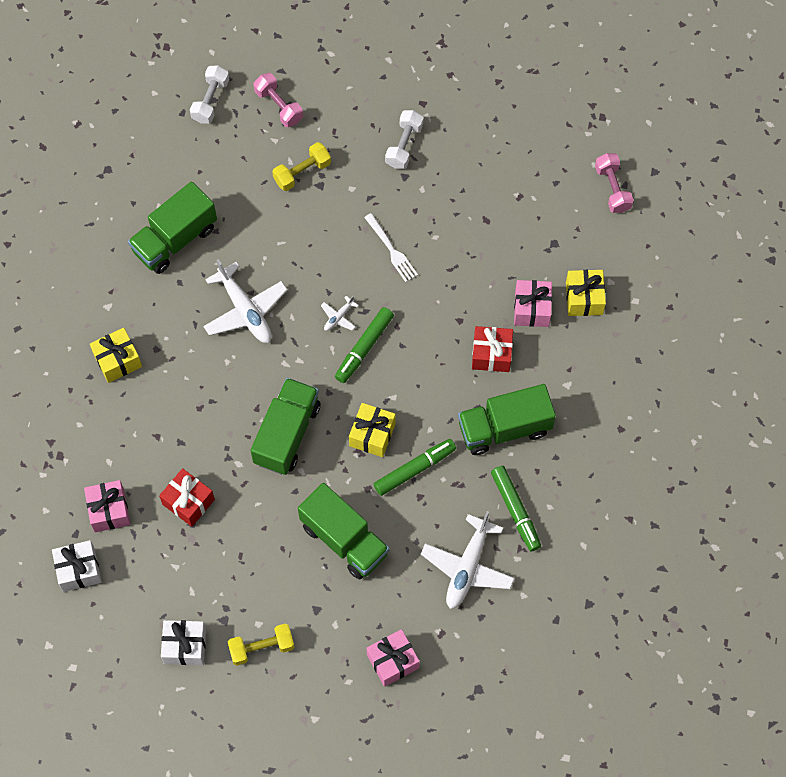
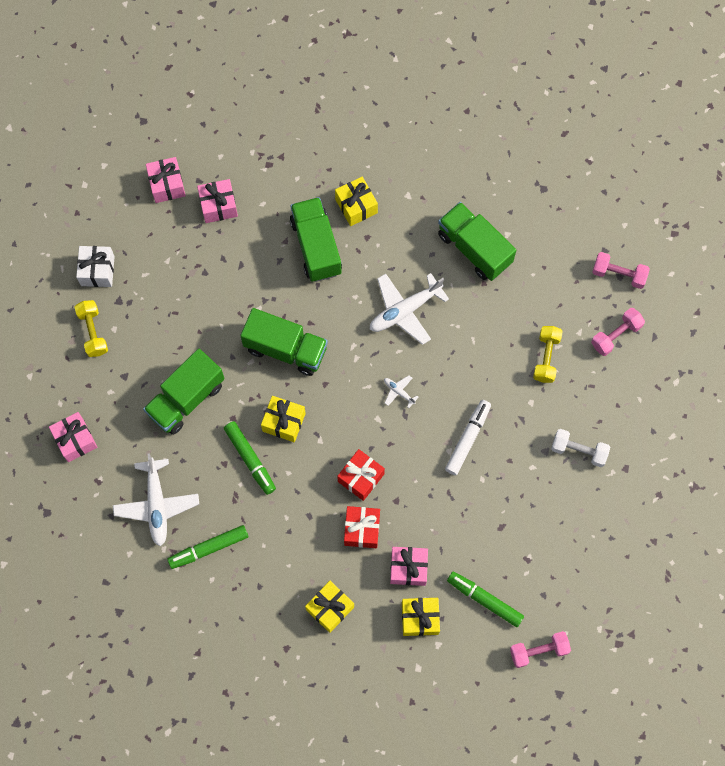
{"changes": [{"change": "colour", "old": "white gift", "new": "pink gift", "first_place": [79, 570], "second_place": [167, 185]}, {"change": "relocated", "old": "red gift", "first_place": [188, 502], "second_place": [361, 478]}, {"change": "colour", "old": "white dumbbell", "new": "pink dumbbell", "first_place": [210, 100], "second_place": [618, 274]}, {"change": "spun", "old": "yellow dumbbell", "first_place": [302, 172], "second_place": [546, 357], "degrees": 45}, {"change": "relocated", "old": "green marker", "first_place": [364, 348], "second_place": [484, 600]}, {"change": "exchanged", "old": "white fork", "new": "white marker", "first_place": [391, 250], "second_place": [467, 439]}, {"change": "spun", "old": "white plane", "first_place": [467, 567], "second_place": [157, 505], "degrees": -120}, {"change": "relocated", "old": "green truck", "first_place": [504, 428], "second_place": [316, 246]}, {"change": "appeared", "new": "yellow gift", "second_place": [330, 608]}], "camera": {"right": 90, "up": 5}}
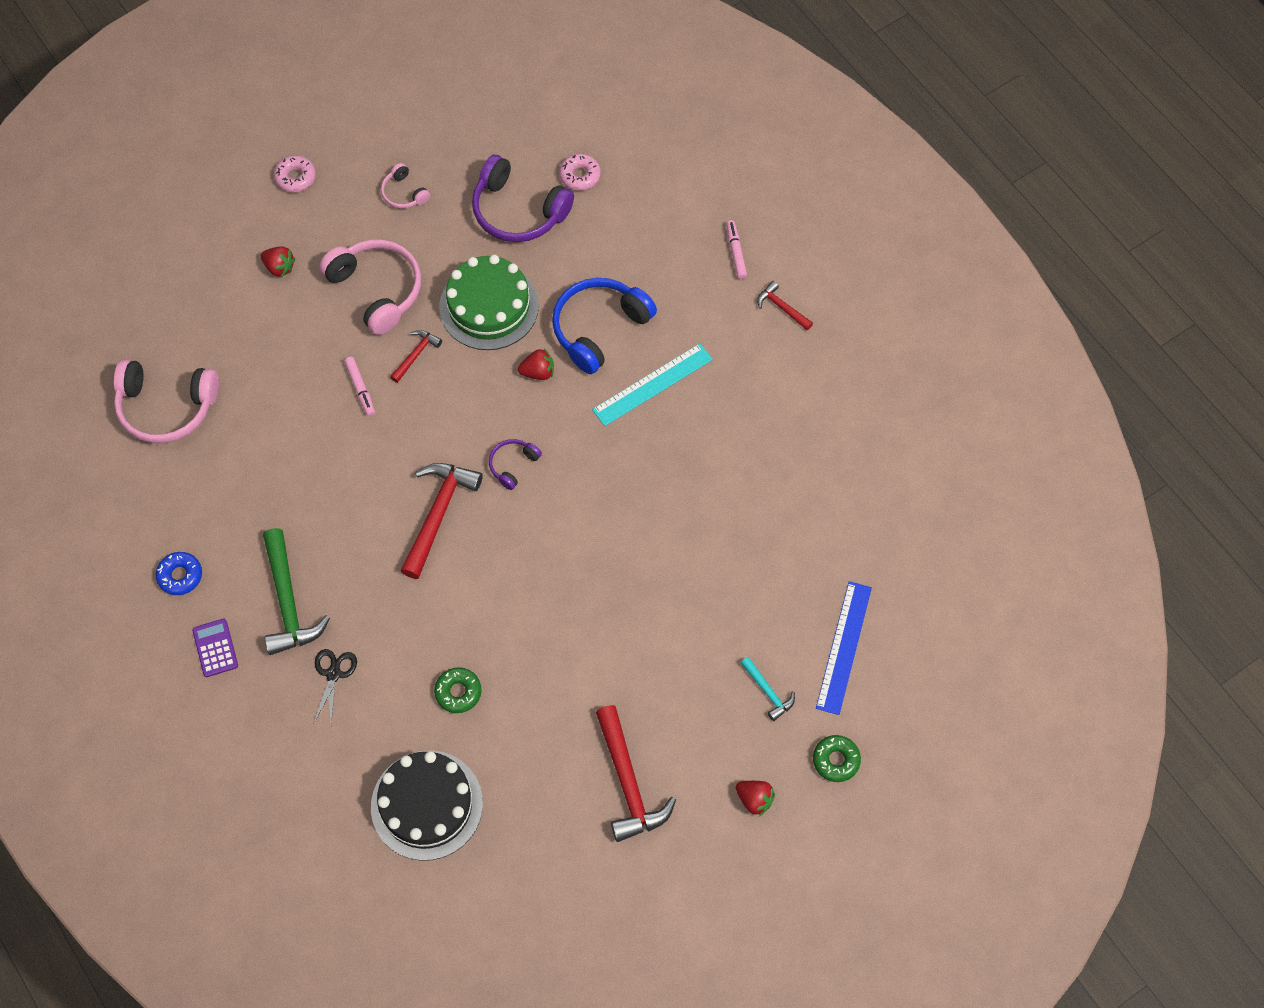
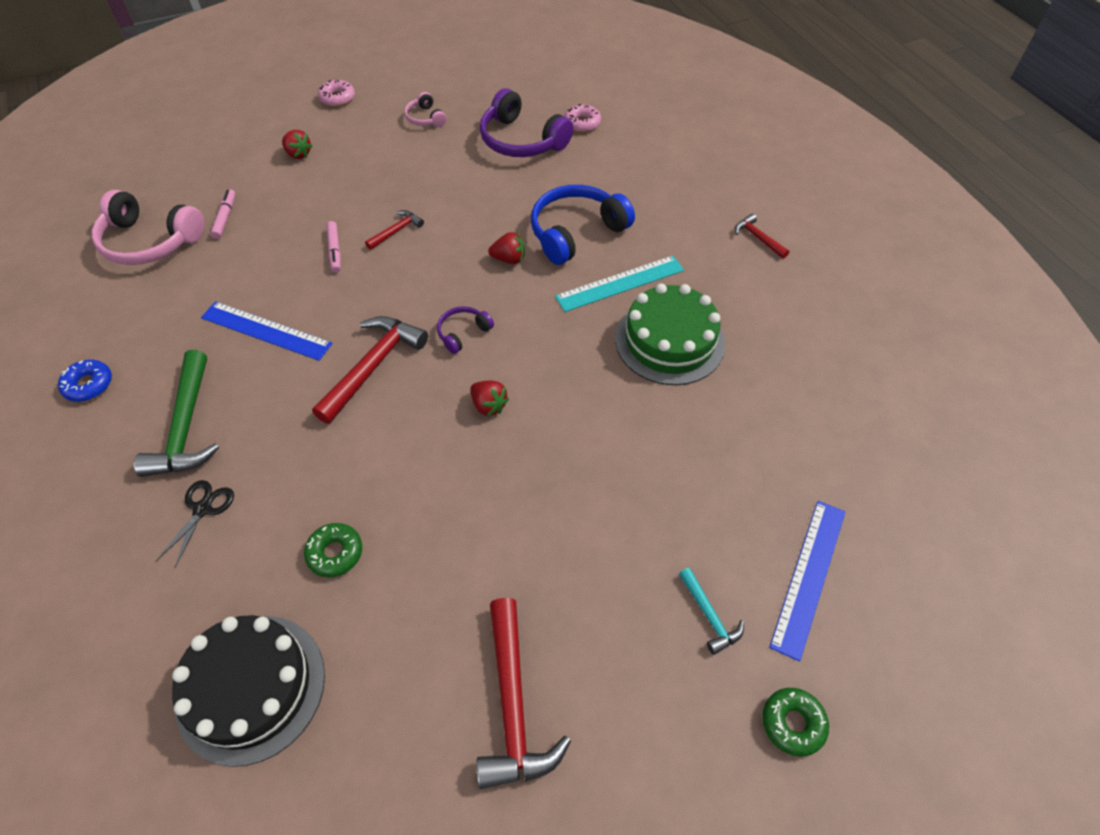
{"changes": [{"change": "missing", "old": "purple calculator", "first_place": [215, 648]}, {"change": "missing", "old": "pink headphones", "first_place": [377, 290]}, {"change": "relocated", "old": "green cake", "first_place": [489, 306], "second_place": [669, 341]}, {"change": "relocated", "old": "pink marker", "first_place": [735, 252], "second_place": [225, 217]}, {"change": "relocated", "old": "red strawberry", "first_place": [754, 799], "second_place": [489, 405]}, {"change": "appeared", "new": "blue ruler", "second_place": [266, 331]}], "camera": {"right": 10, "up": -10}}
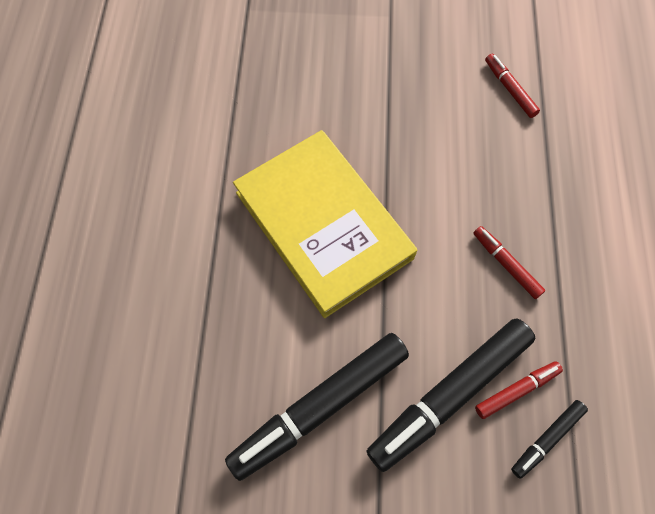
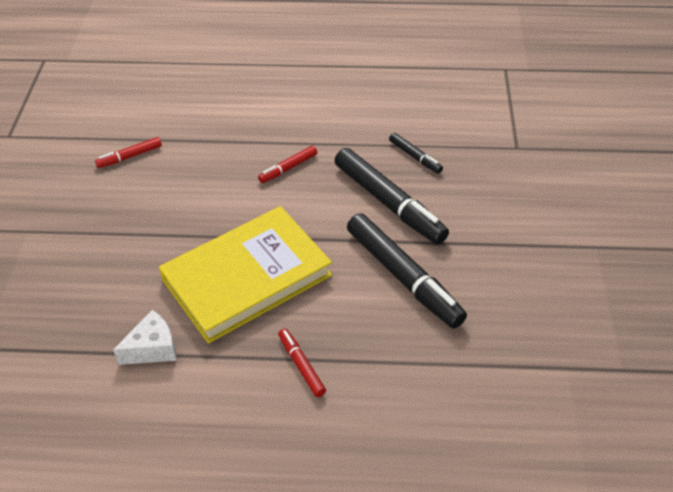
{"changes": [{"change": "relocated", "old": "red marker", "first_place": [516, 390], "second_place": [301, 365]}, {"change": "appeared", "new": "white cheese", "second_place": [153, 348]}], "camera": {"right": -90, "up": -20}}
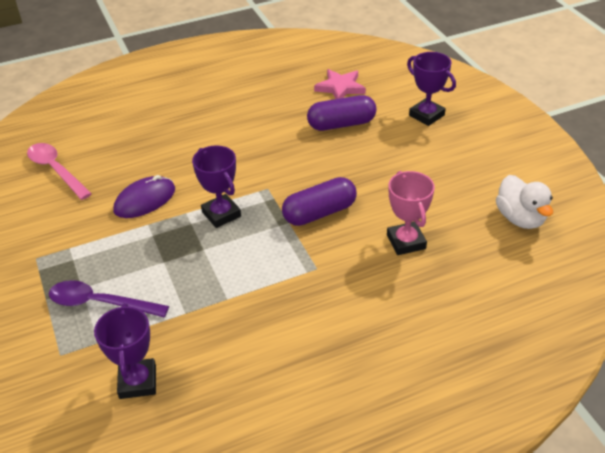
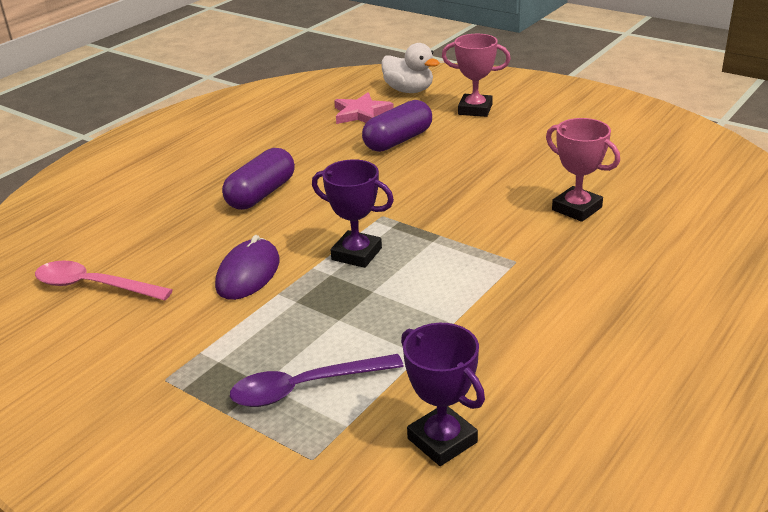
{"changes": [{"change": "relocated", "old": "purple capsule", "first_place": [319, 213], "second_place": [261, 194]}, {"change": "colour", "old": "purple trophy", "new": "pink trophy", "first_place": [426, 115], "second_place": [475, 109]}, {"change": "relocated", "old": "white duck", "first_place": [520, 218], "second_place": [409, 90]}], "camera": {"right": -30, "up": -10}}
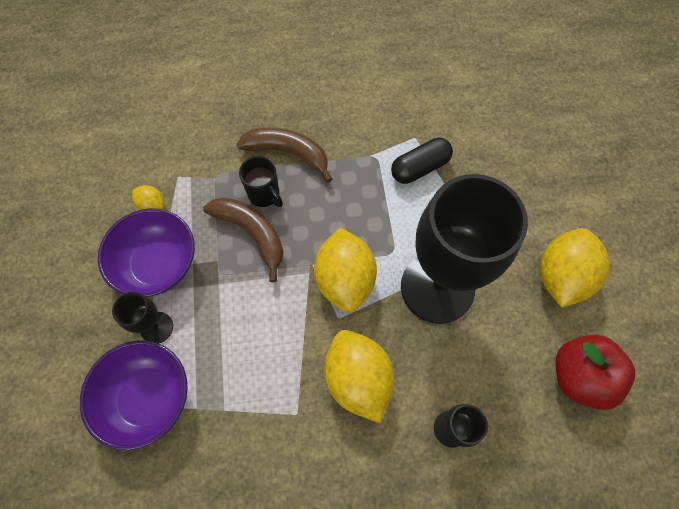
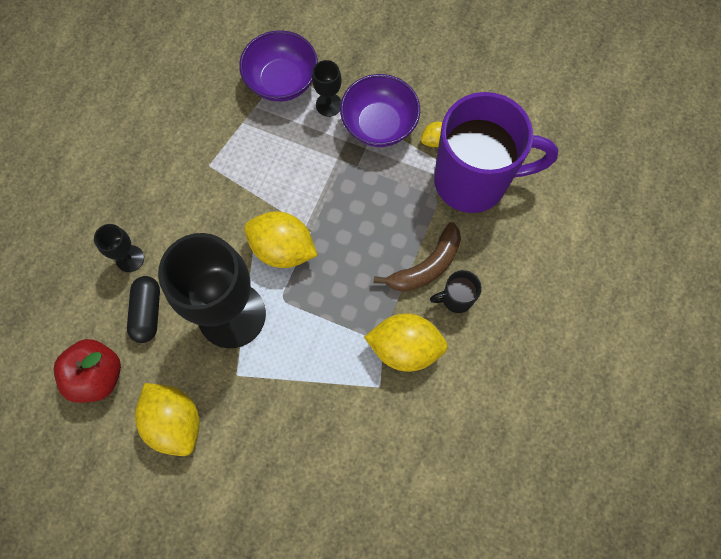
{"changes": [{"change": "missing", "old": "brown banana", "first_place": [252, 233]}, {"change": "relocated", "old": "black mug", "first_place": [265, 195], "second_place": [456, 299]}, {"change": "relocated", "old": "yellow lemon", "first_place": [357, 379], "second_place": [405, 347]}, {"change": "relocated", "old": "black capsule", "first_place": [420, 168], "second_place": [147, 312]}, {"change": "appeared", "new": "purple mug", "second_place": [473, 181]}], "camera": {"right": 120, "up": 5}}
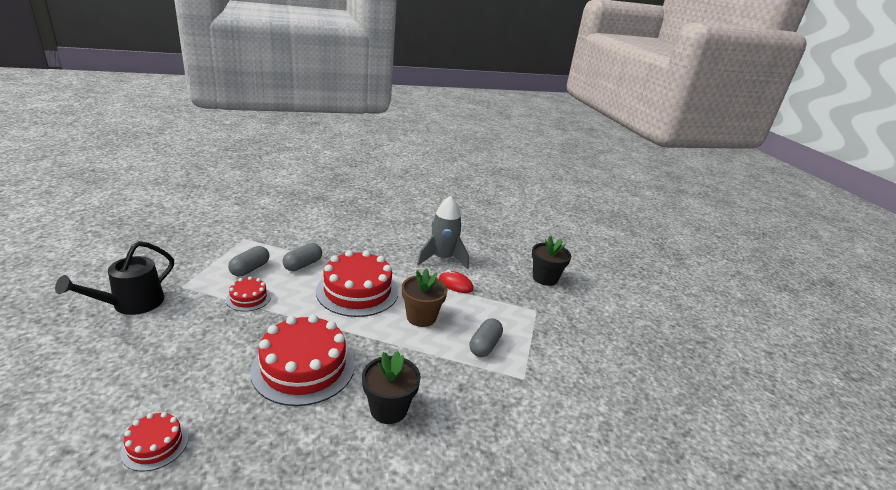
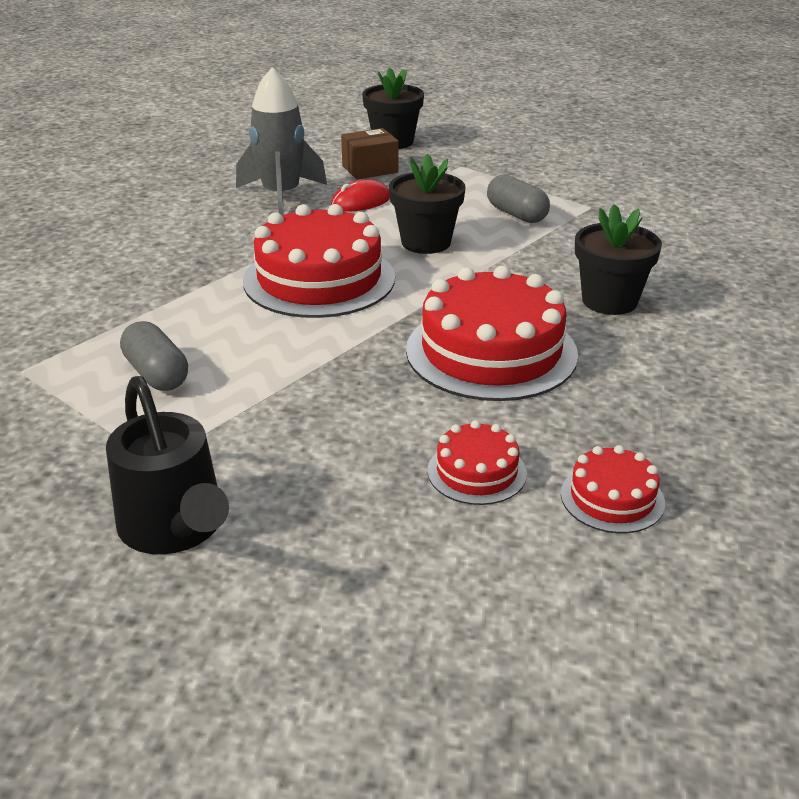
{"changes": [{"change": "relocated", "old": "red cake", "first_place": [248, 298], "second_place": [476, 472]}, {"change": "missing", "old": "grey capsule", "first_place": [303, 265]}, {"change": "colour", "old": "brown flower pot", "new": "black flower pot", "first_place": [421, 317], "second_place": [426, 242]}, {"change": "appeared", "new": "brown box", "second_place": [370, 169]}], "camera": {"right": -60, "up": 5}}
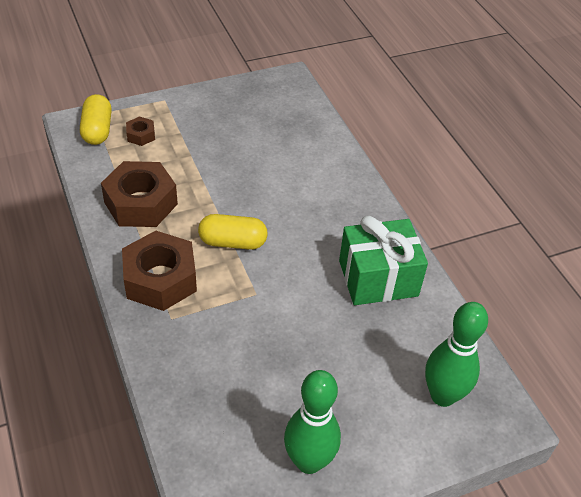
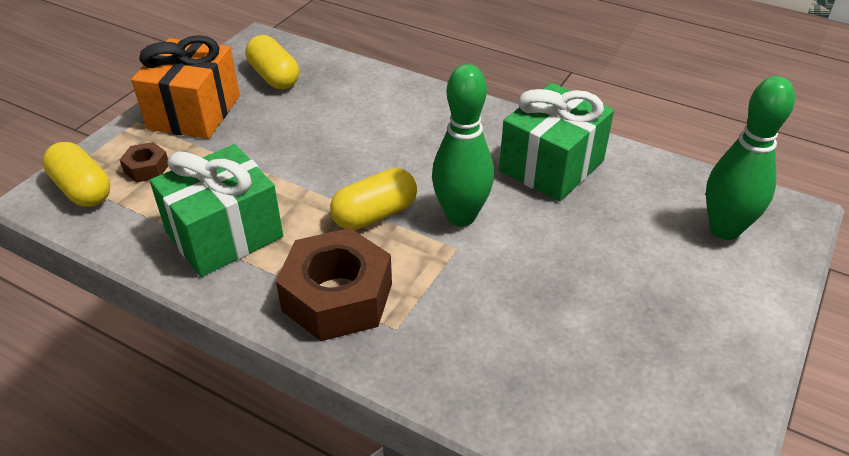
{"changes": [{"change": "exchanged", "old": "brown nut", "new": "green gift", "first_place": [140, 203], "second_place": [224, 234]}, {"change": "relocated", "old": "green bowling pin", "first_place": [309, 461], "second_place": [461, 216]}, {"change": "appeared", "new": "orange gift", "second_place": [194, 112]}, {"change": "appeared", "new": "yellow capsule", "second_place": [274, 77]}], "camera": {"right": -35, "up": -5}}
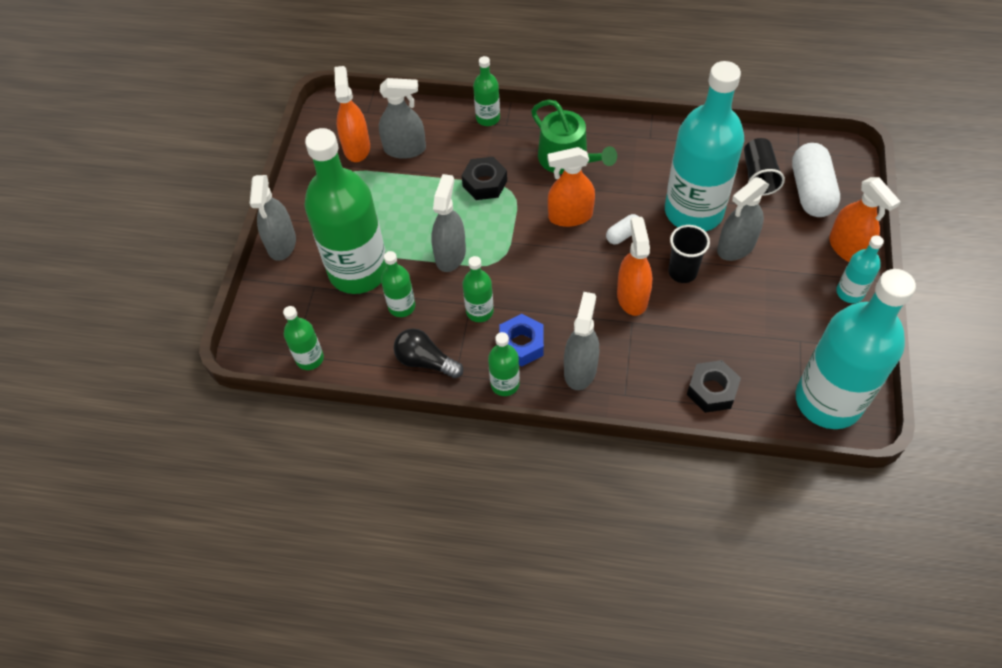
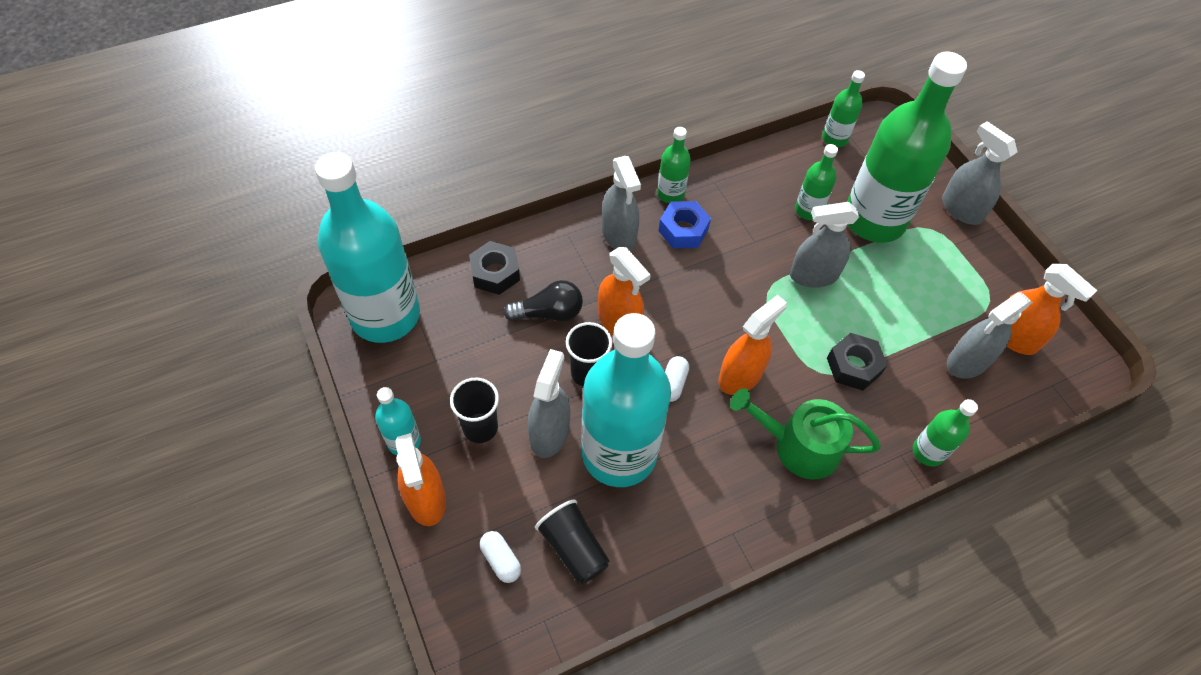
{"changes": [{"change": "relocated", "old": "black light bulb", "first_place": [425, 361], "second_place": [549, 313]}, {"change": "spun", "old": "grey spray bottle", "first_place": [450, 254], "second_place": [813, 275], "degrees": 105}, {"change": "missing", "old": "green bottle", "first_place": [479, 311]}, {"change": "size", "old": "white capsule", "first_place": [810, 191], "second_place": [501, 560], "factor": 0.49}, {"change": "spun", "old": "orange spray bottle", "first_place": [848, 248], "second_place": [426, 499], "degrees": -135}, {"change": "appeared", "new": "black cup", "second_place": [480, 428]}], "camera": {"right": 140, "up": 0}}
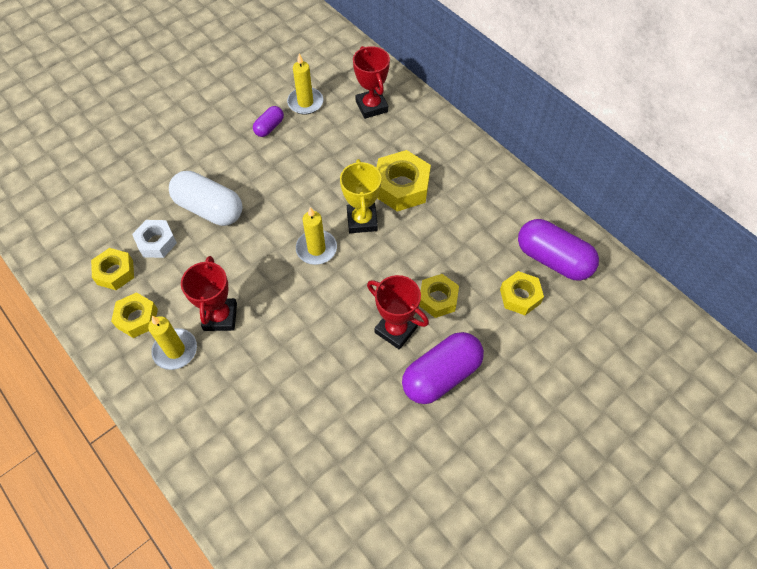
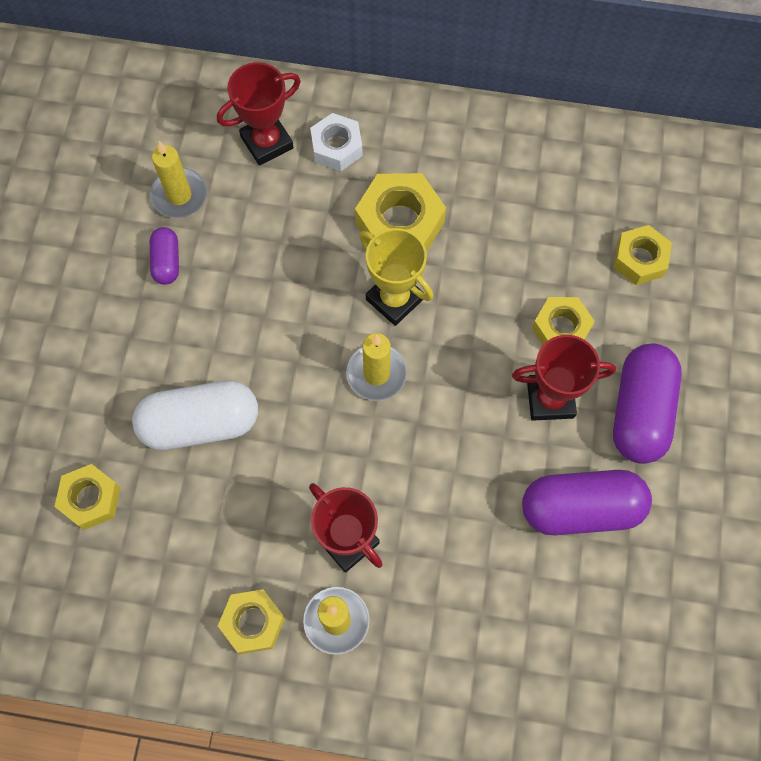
{"changes": [{"change": "relocated", "old": "yellow nut", "first_place": [115, 272], "second_place": [91, 499]}, {"change": "relocated", "old": "white nut", "first_place": [156, 242], "second_place": [337, 147]}, {"change": "spun", "old": "red trophy", "first_place": [371, 106], "second_place": [267, 142], "degrees": -60}, {"change": "relocated", "old": "purple capsule", "first_place": [553, 259], "second_place": [580, 508]}], "camera": {"right": -40, "up": 10}}
